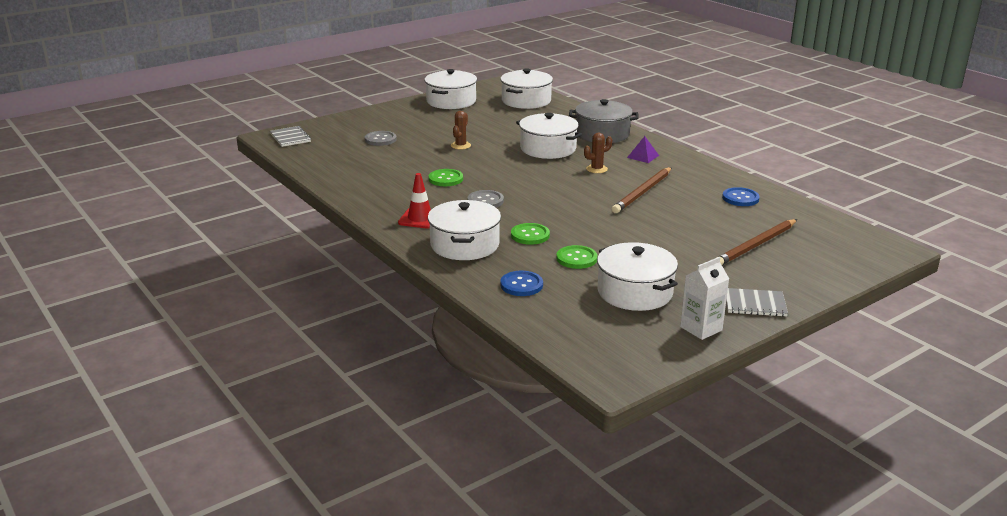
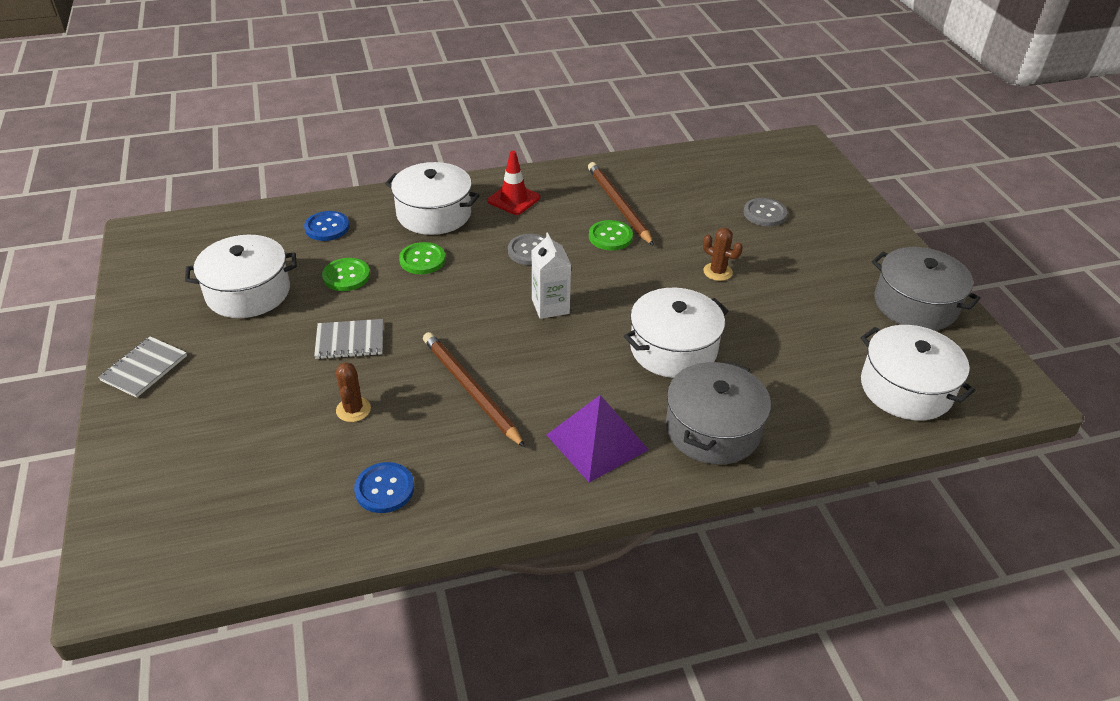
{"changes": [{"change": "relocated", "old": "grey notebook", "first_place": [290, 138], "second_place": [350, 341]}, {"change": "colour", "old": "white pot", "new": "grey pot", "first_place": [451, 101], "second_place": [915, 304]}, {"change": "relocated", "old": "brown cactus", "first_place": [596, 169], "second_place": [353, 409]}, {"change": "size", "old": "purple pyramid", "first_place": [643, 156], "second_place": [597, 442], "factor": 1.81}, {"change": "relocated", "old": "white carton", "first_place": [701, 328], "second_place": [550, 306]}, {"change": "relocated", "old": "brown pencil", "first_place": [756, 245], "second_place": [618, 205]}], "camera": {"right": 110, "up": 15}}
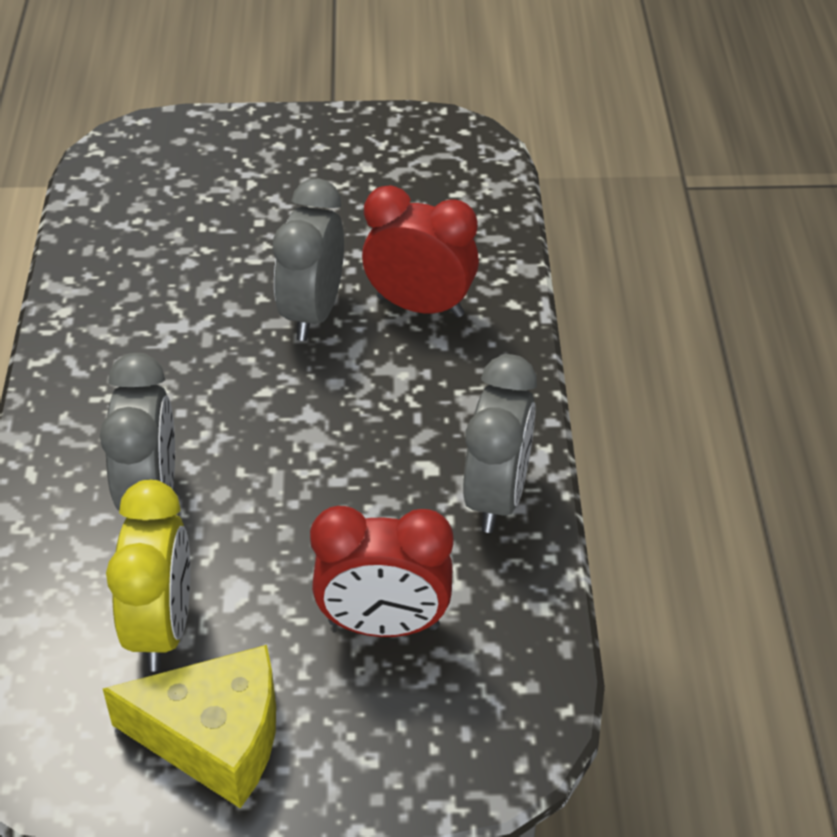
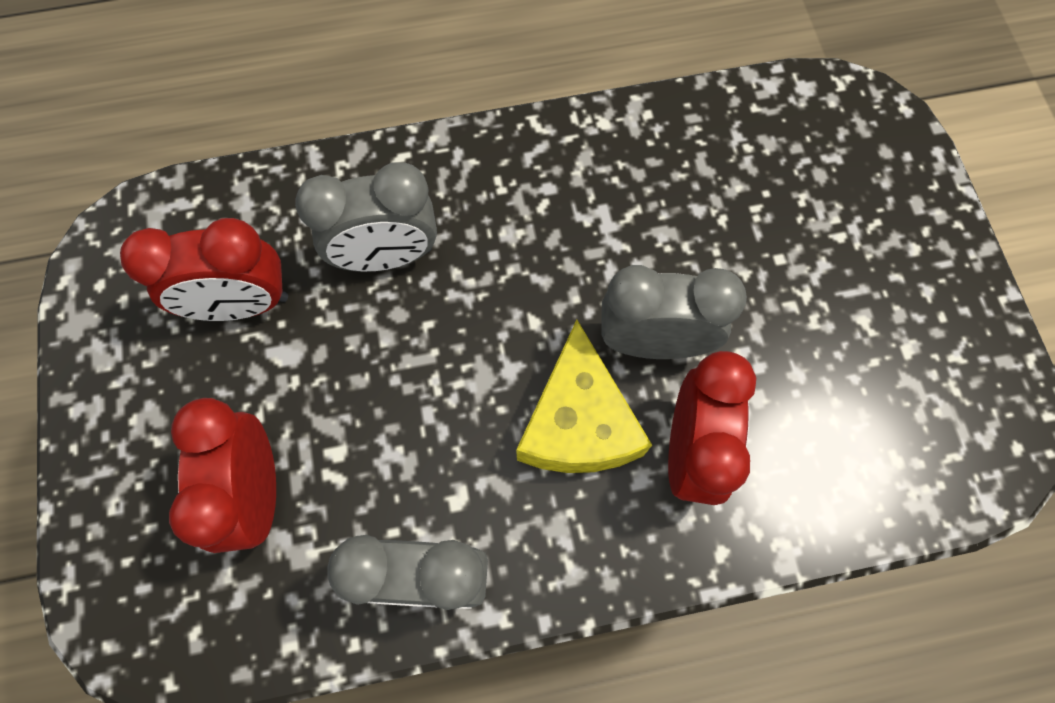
{"changes": [{"change": "relocated", "old": "yellow cheese", "first_place": [214, 738], "second_place": [578, 422]}, {"change": "colour", "old": "yellow clock", "new": "red clock", "first_place": [162, 628], "second_place": [242, 304]}], "camera": {"right": 80, "up": 25}}
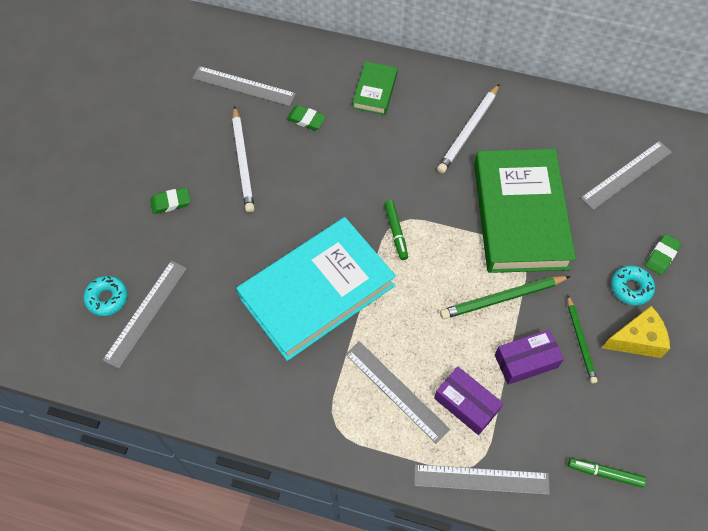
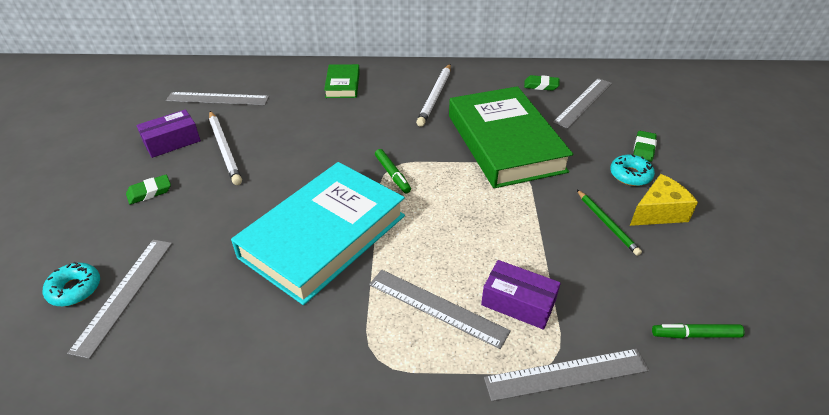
{"changes": [{"change": "relocated", "old": "green eraser", "first_place": [306, 119], "second_place": [541, 85]}, {"change": "missing", "old": "green pencil", "first_place": [502, 298]}, {"change": "relocated", "old": "purple box", "first_place": [526, 361], "second_place": [172, 142]}], "camera": {"right": -15, "up": -20}}
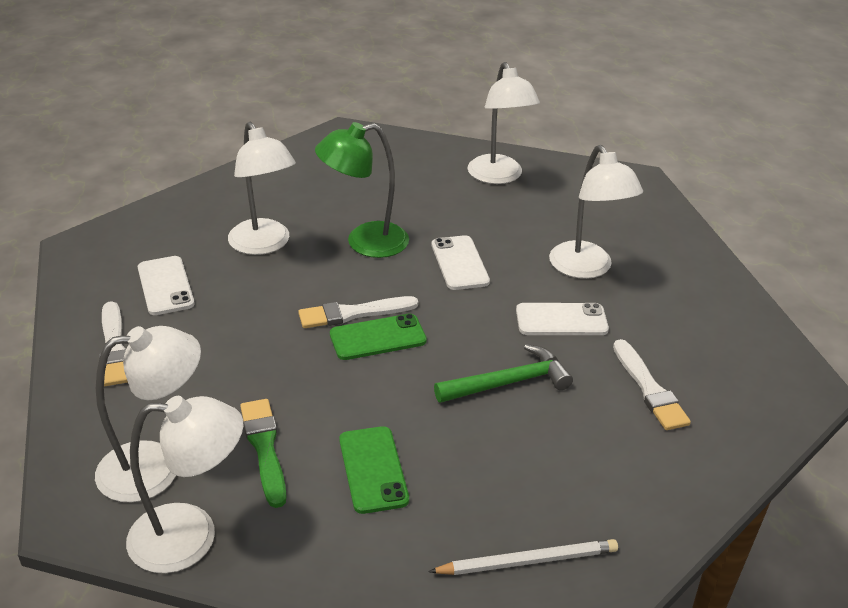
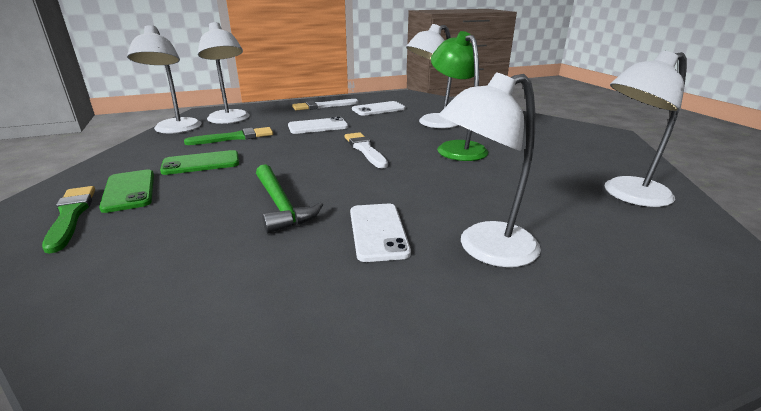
{"changes": [{"change": "relocated", "old": "green phone", "first_place": [378, 338], "second_place": [129, 191]}, {"change": "exchanged", "old": "white pencil", "new": "green brush", "first_place": [527, 561], "second_place": [71, 216]}, {"change": "relocated", "old": "white phone", "first_place": [459, 263], "second_place": [318, 126]}, {"change": "missing", "old": "white brush", "first_place": [649, 389]}], "camera": {"right": 85, "up": -10}}
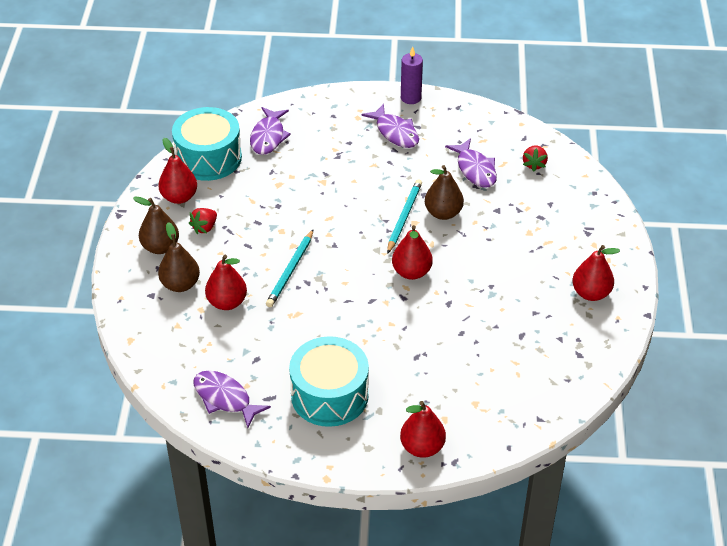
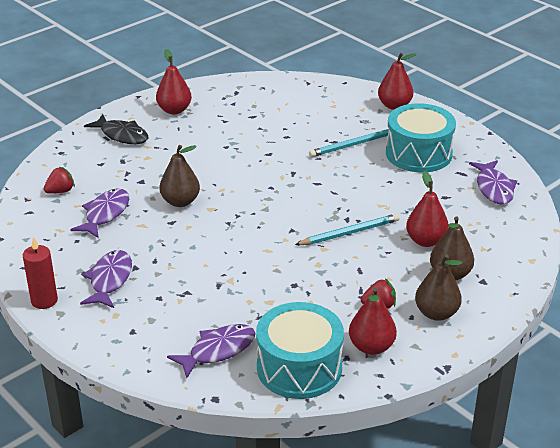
{"changes": [{"change": "relocated", "old": "turquoise pencil", "first_place": [404, 217], "second_place": [352, 145]}, {"change": "missing", "old": "red pear", "first_place": [411, 272]}, {"change": "colour", "old": "purple candle", "new": "red candle", "first_place": [410, 98], "second_place": [44, 301]}, {"change": "appeared", "new": "black fish", "second_place": [122, 135]}], "camera": {"right": -135, "up": -10}}
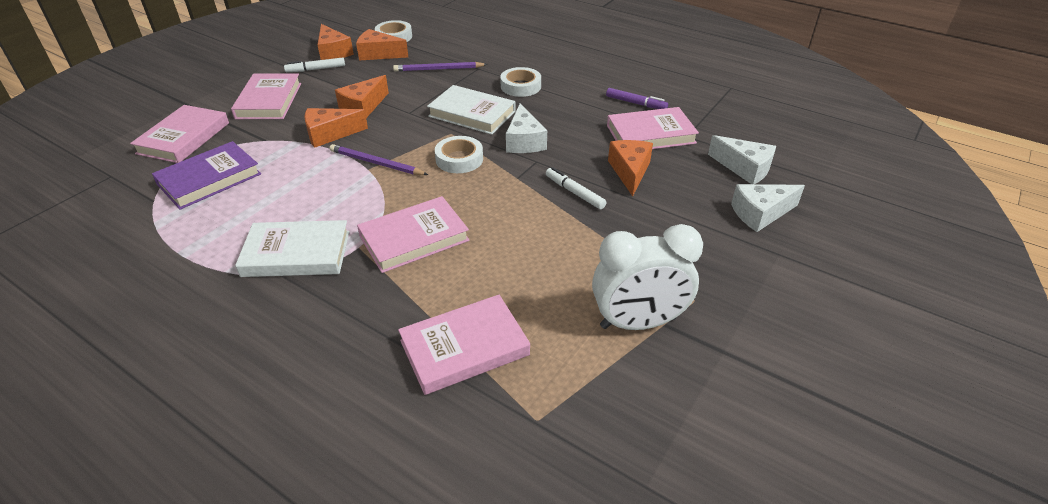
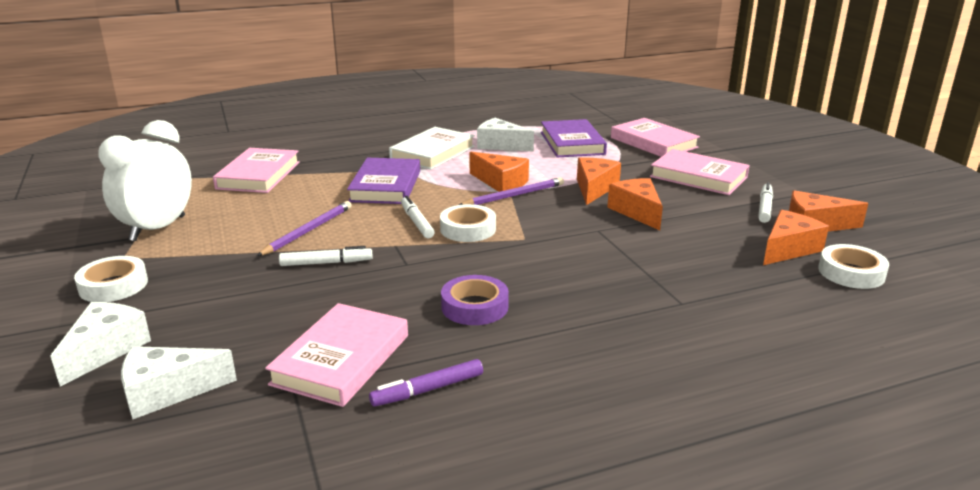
{"changes": [{"change": "colour", "old": "pink book", "new": "purple book", "first_place": [414, 238], "second_place": [385, 186]}, {"change": "relocated", "old": "purple pencil", "first_place": [438, 69], "second_place": [308, 231]}, {"change": "missing", "old": "white book", "first_place": [472, 114]}, {"change": "relocated", "old": "white tape", "first_place": [520, 86], "second_place": [113, 285]}, {"change": "relocated", "old": "white cheese", "first_place": [524, 141], "second_place": [500, 145]}, {"change": "relocated", "old": "orange cheese", "first_place": [630, 171], "second_place": [501, 182]}, {"change": "appeared", "new": "white marker", "second_place": [416, 222]}, {"change": "appeared", "new": "purple tape", "second_place": [474, 306]}], "camera": {"right": 125, "up": -15}}
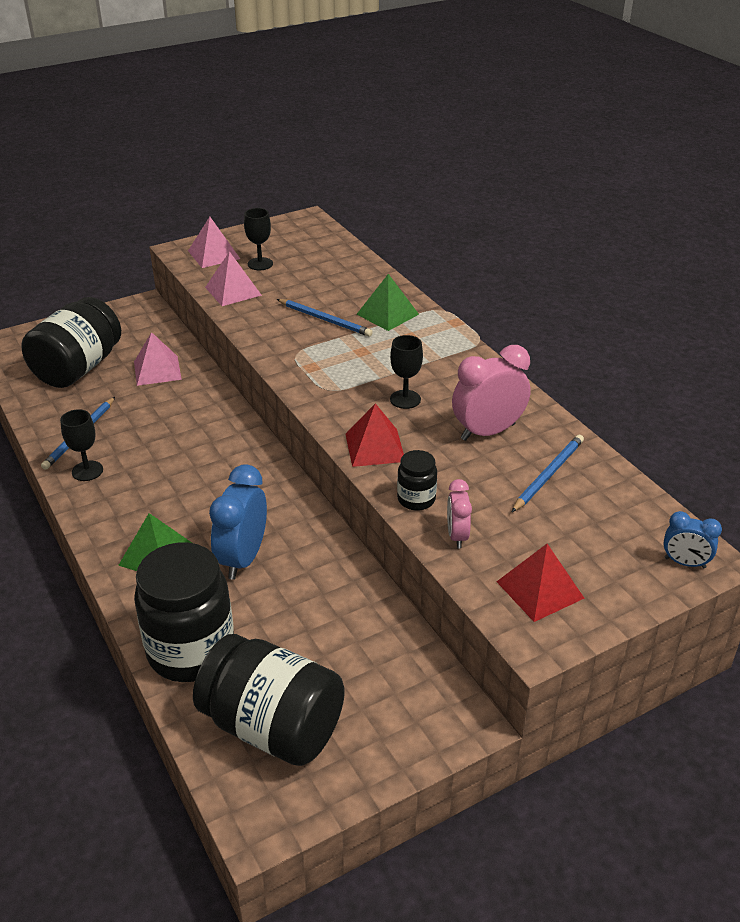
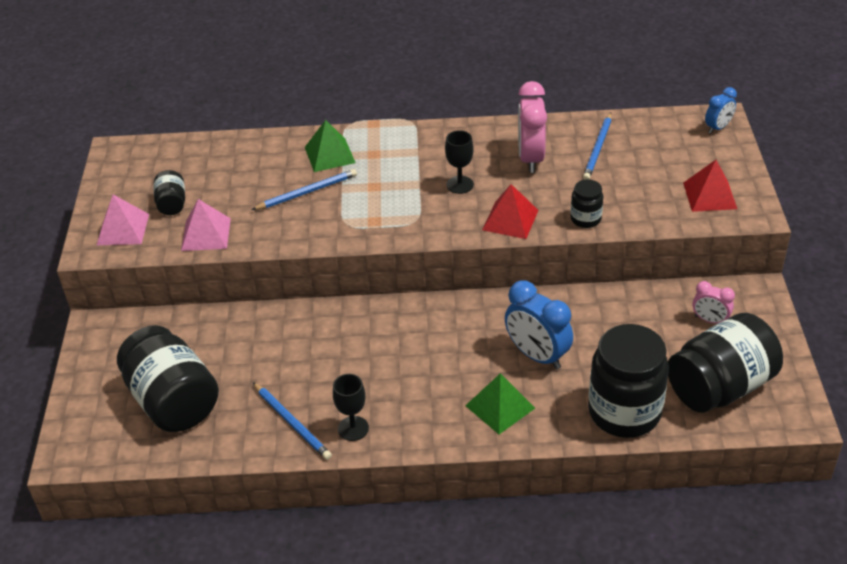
{"changes": [{"change": "missing", "old": "pink pyramid", "first_place": [157, 370]}, {"change": "exchanged", "old": "black goblet", "new": "black jar", "first_place": [260, 264], "second_place": [172, 204]}, {"change": "relocated", "old": "pink clock", "first_place": [457, 536], "second_place": [710, 320]}, {"change": "spun", "old": "blue pencil", "first_place": [548, 474], "second_place": [598, 149], "degrees": -135}], "camera": {"right": -60, "up": 5}}
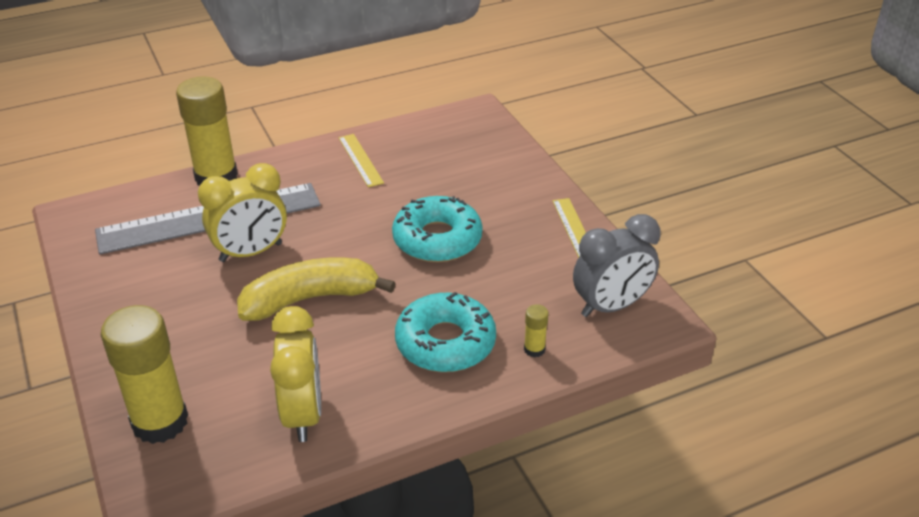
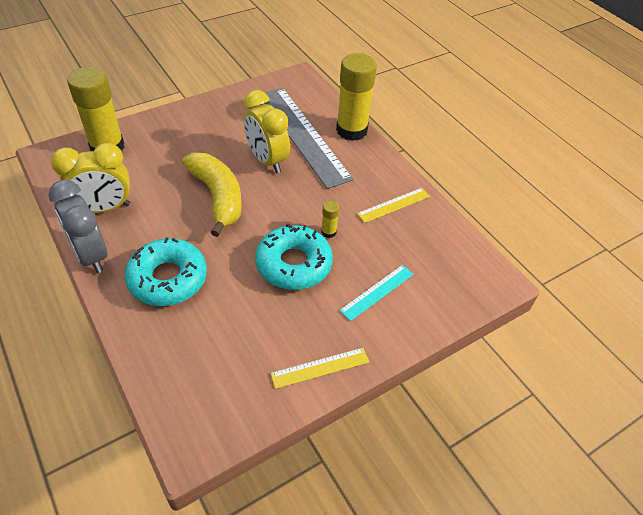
{"changes": [{"change": "relocated", "old": "yellow glue stick", "first_place": [534, 349], "second_place": [328, 232]}, {"change": "relocated", "old": "grey clock", "first_place": [611, 306], "second_place": [91, 255]}, {"change": "appeared", "new": "turquoise ruler", "second_place": [377, 292]}], "camera": {"right": 80, "up": 10}}
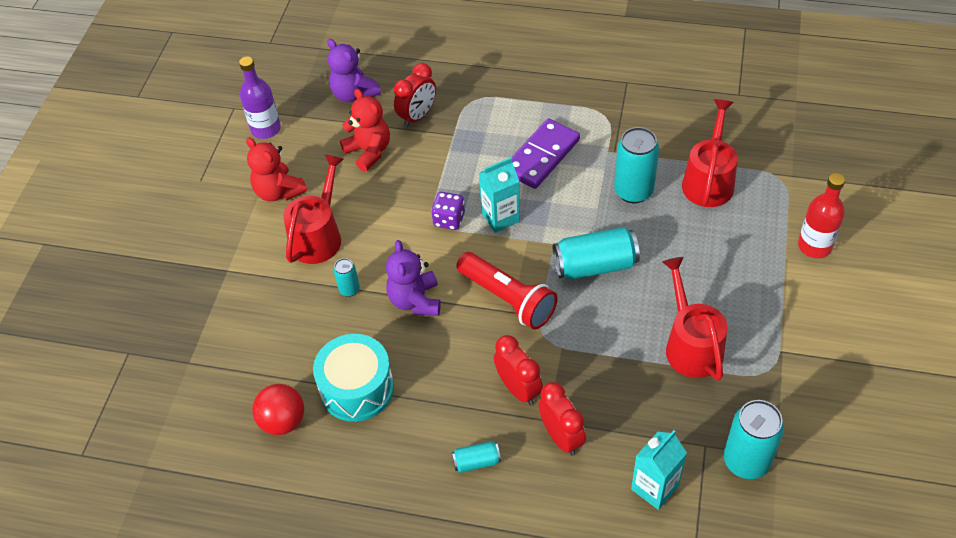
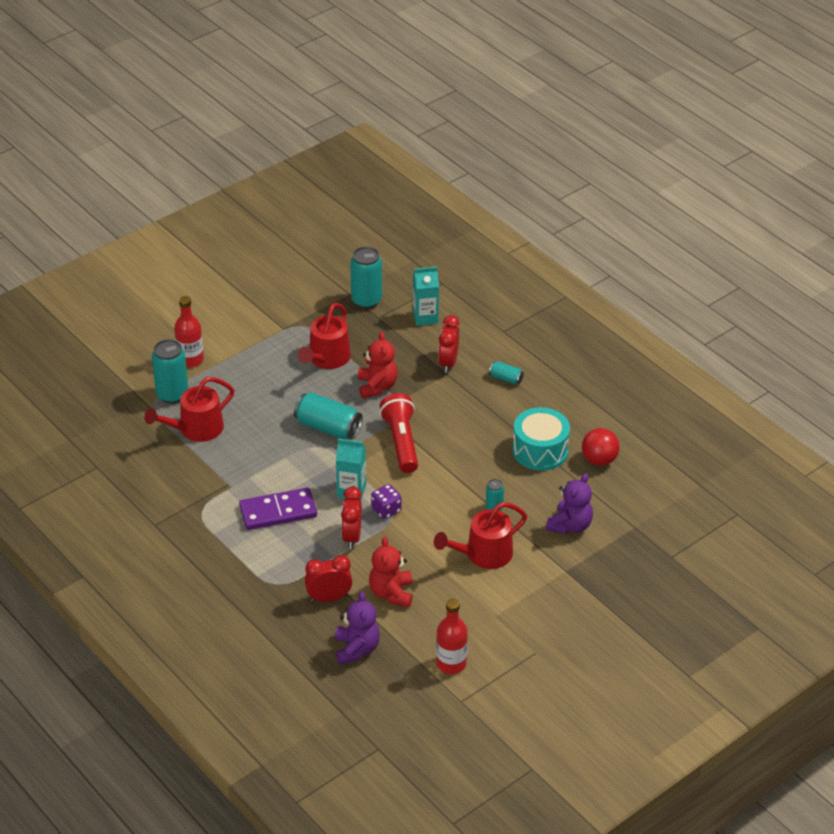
{"changes": [{"change": "colour", "old": "purple bottle", "new": "red bottle", "first_place": [266, 129], "second_place": [451, 664]}, {"change": "relocated", "old": "red teddy bear", "first_place": [279, 192], "second_place": [377, 386]}, {"change": "relocated", "old": "purple teddy bear", "first_place": [415, 300], "second_place": [570, 525]}, {"change": "relocated", "old": "red clock", "first_place": [518, 389], "second_place": [352, 536]}, {"change": "relocated", "old": "turquoise can", "first_place": [633, 191], "second_place": [172, 394]}], "camera": {"right": -145, "up": -10}}
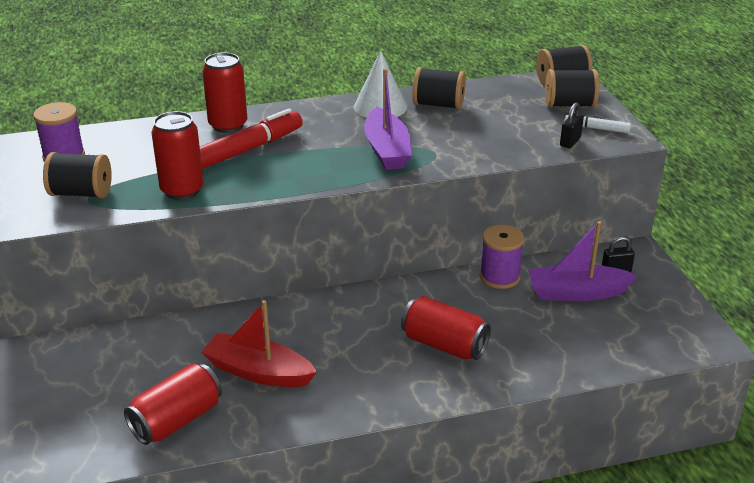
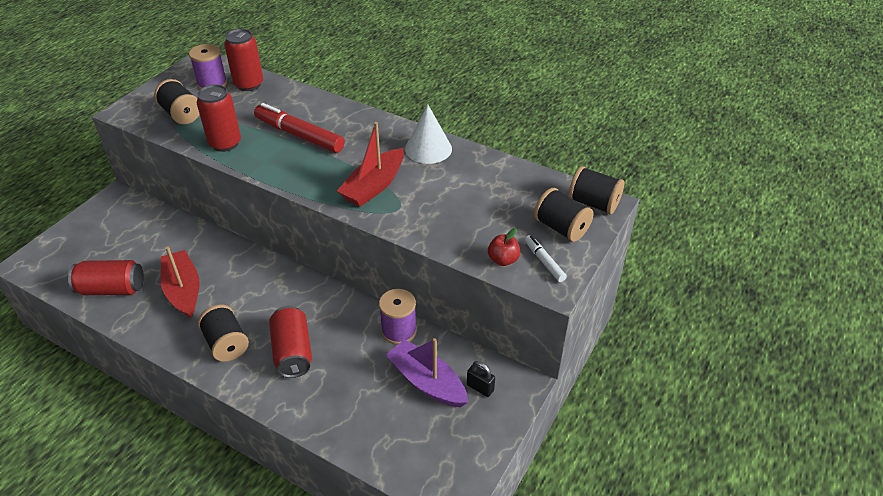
{"changes": [{"change": "spun", "old": "red marker", "first_place": [246, 150], "second_place": [299, 135], "degrees": -150}, {"change": "relocated", "old": "red can", "first_place": [228, 125], "second_place": [249, 84]}, {"change": "colour", "old": "purple boat", "new": "red boat", "first_place": [387, 150], "second_place": [374, 186]}, {"change": "relocated", "old": "black spool", "first_place": [438, 105], "second_place": [226, 344]}, {"change": "exchanged", "old": "black padlock", "new": "red apple", "first_place": [570, 142], "second_place": [503, 260]}], "camera": {"right": 45, "up": 10}}
